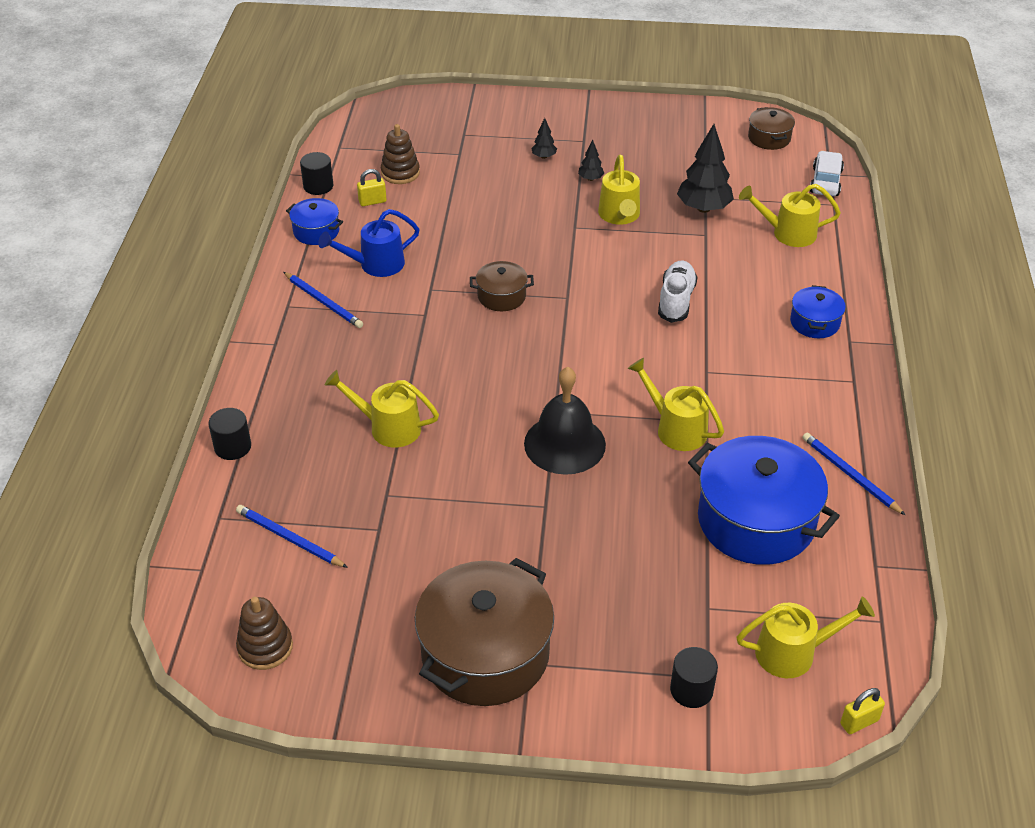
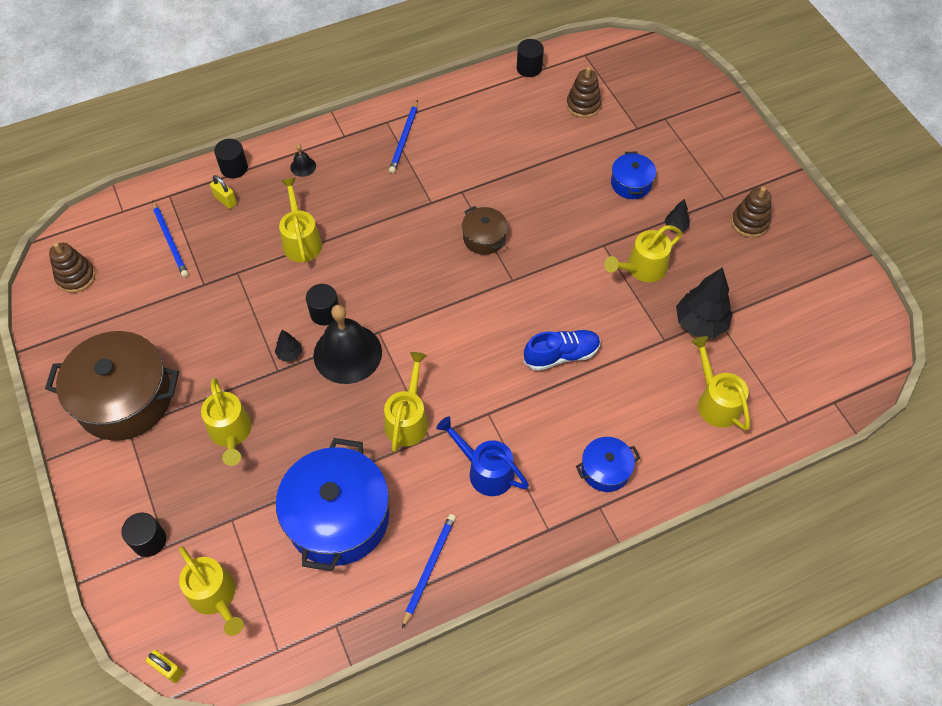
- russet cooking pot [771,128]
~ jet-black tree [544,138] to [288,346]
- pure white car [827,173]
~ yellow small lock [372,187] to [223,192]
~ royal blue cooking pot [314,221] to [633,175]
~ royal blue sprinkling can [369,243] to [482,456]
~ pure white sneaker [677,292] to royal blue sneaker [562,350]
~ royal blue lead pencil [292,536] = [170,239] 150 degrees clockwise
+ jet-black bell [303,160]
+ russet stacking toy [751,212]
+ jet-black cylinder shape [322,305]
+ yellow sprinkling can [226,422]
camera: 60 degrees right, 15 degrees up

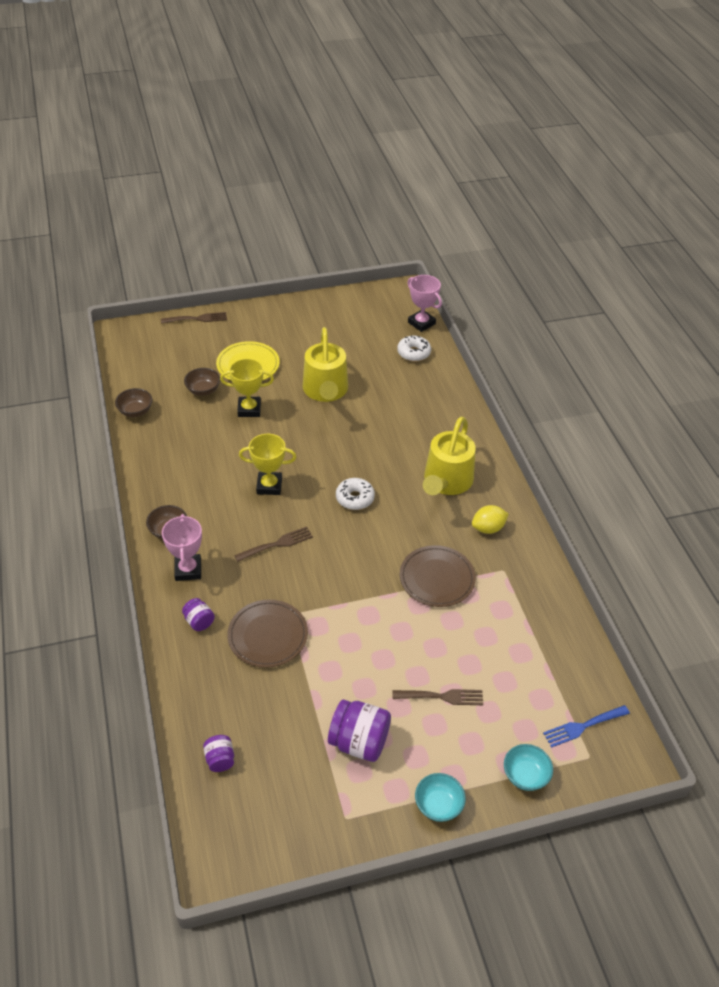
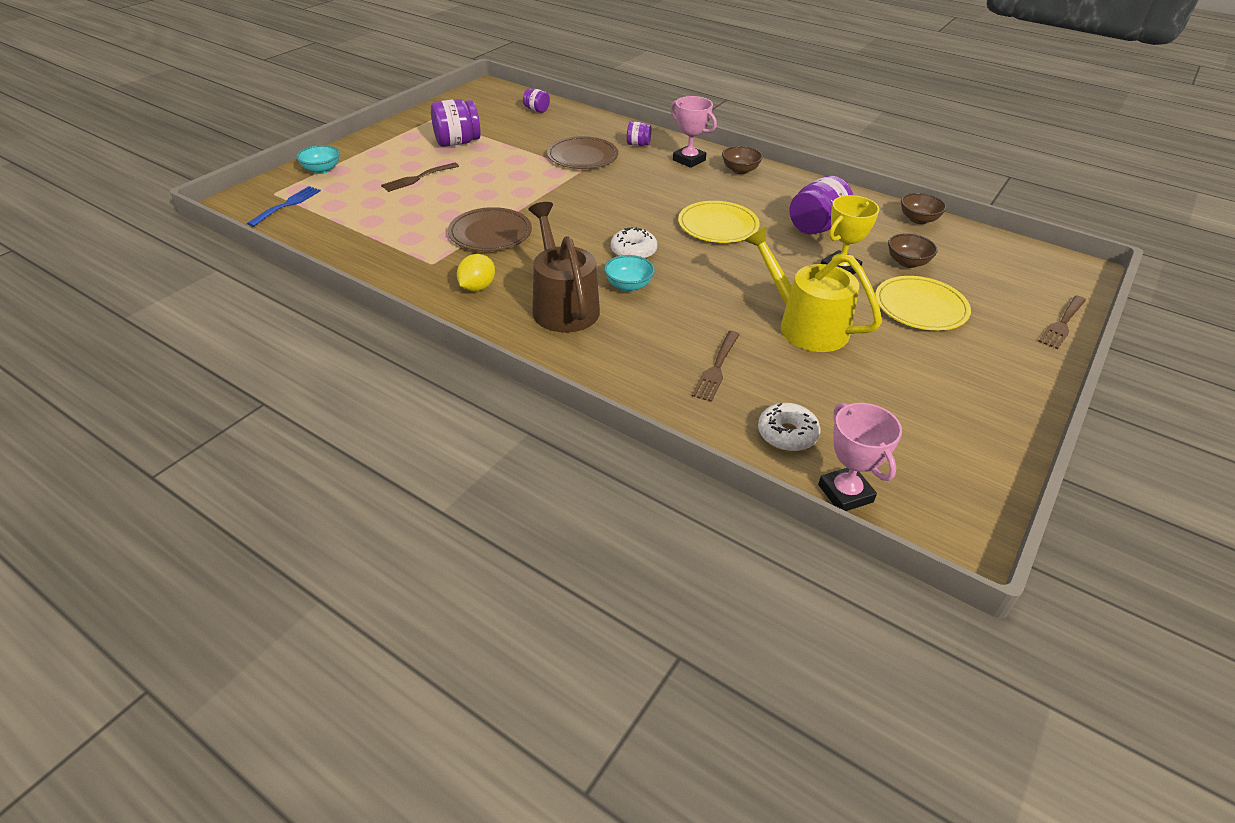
~ pink prize cup [424,303] = [860,456] 60 degrees clockwise
~ yellow sprinkling can [449,455] to russet sprinkling can [564,267]
~ yellow prize cup [267,464] to yellow plate [719,222]
~ russet table fork [273,544] to [716,366]
~ teal serving bowl [440,797] to [629,273]
+ royal purple preserve jar [821,205]
camera: 140 degrees right, 5 degrees down

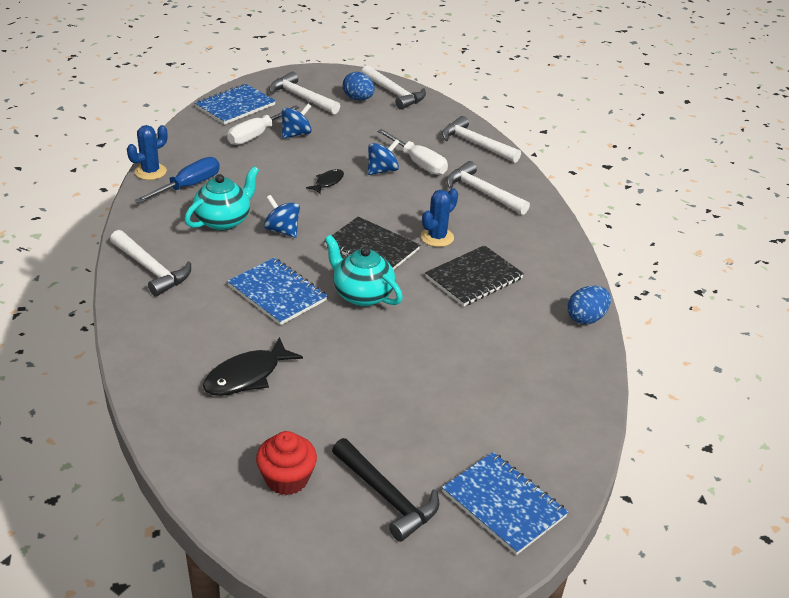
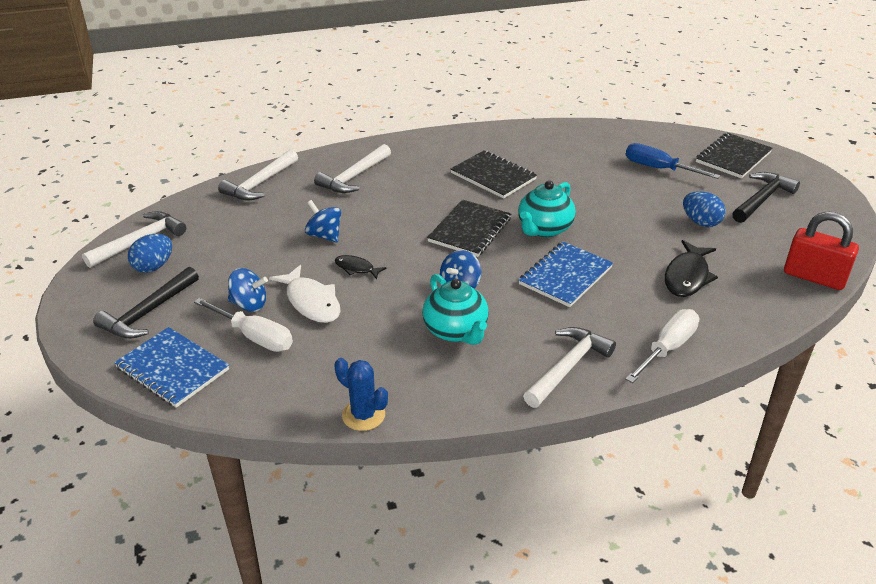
~ pure white claw hammer [304,93] to jet-black claw hammer [146,303]
~ royal blue whirligig [297,121] = [248,290] 150 degrees clockwise
~ pure white hand screwdriver [412,152] to [662,346]
~ royal blue hand screwdriver [177,180] to [673,161]
~ teal teapot [221,198] = [455,309] 150 degrees counterclockwise
- royal blue saguaro cactus [439,217]
~ royal blue egg [589,304] to [704,209]
~ jet-black fish [253,366] = [691,268] 75 degrees clockwise
- crimson fairy cake [286,463]
~ royal blue notepad [505,503] to jet-black notepad [734,156]
+ crimson small lock [821,250]
+ pure white fish [305,294]
camera: 95 degrees left, 0 degrees up

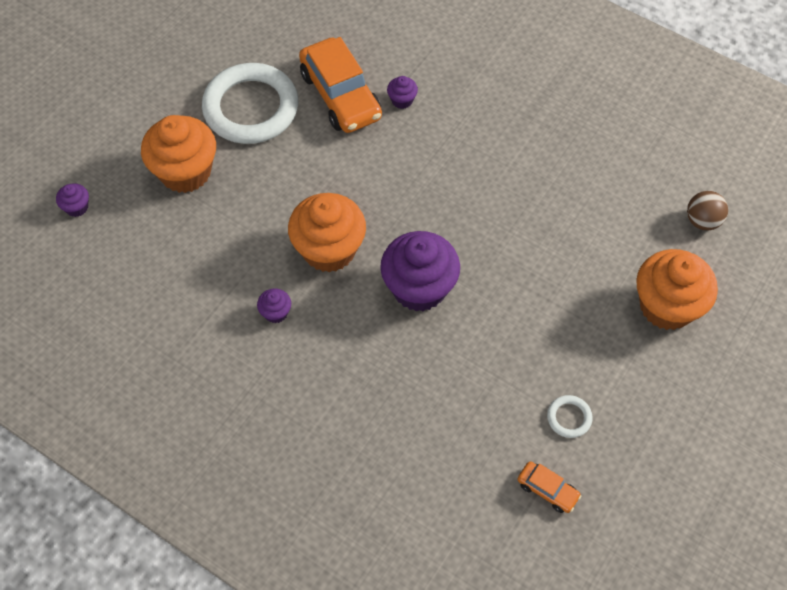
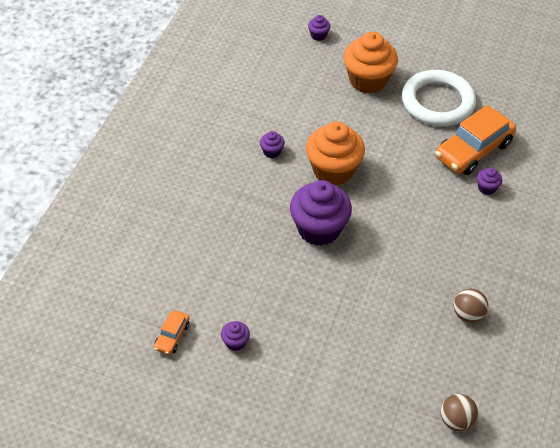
- bright orange fairy cake [677,289]
~ pure white ring [570,416] to royal purple fairy cake [235,336]
+ russet ball [471,306]
camera: 75 degrees right, 10 degrees down

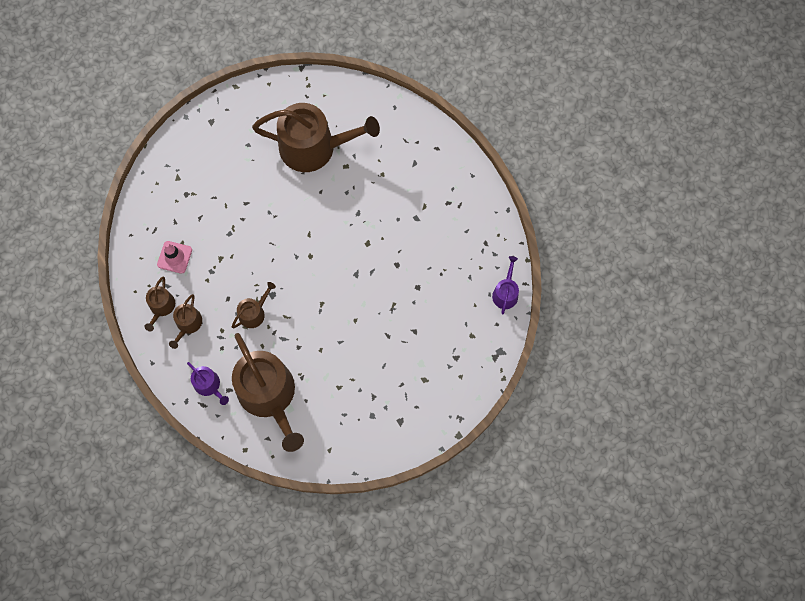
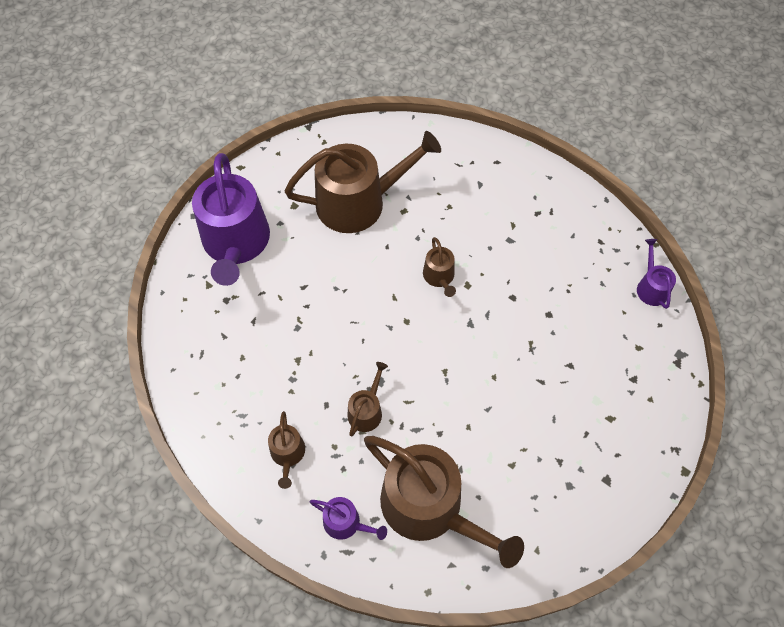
- pink road cone [174,257]
~ russet sprinkling can [159,303] to [439,267]
+ royal purple sprinkling can [231,219]
camera: 20 degrees left, 10 degrees down

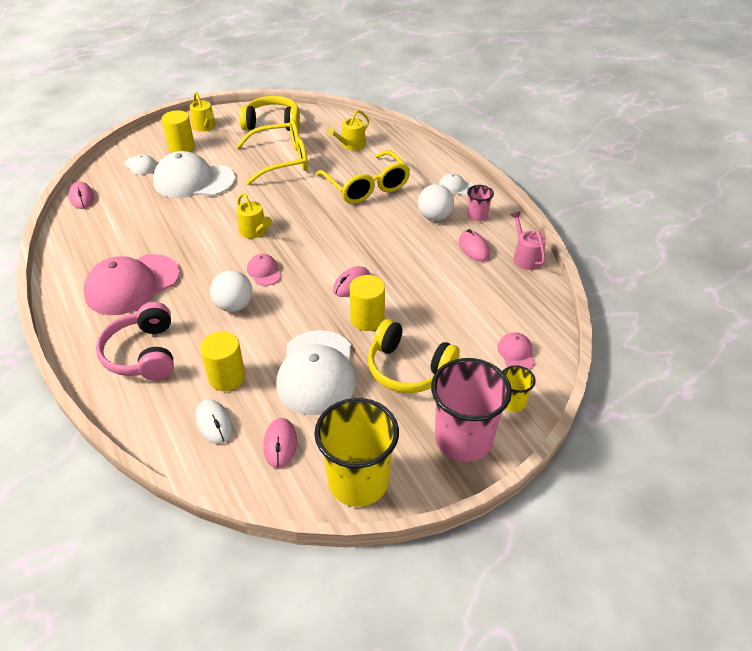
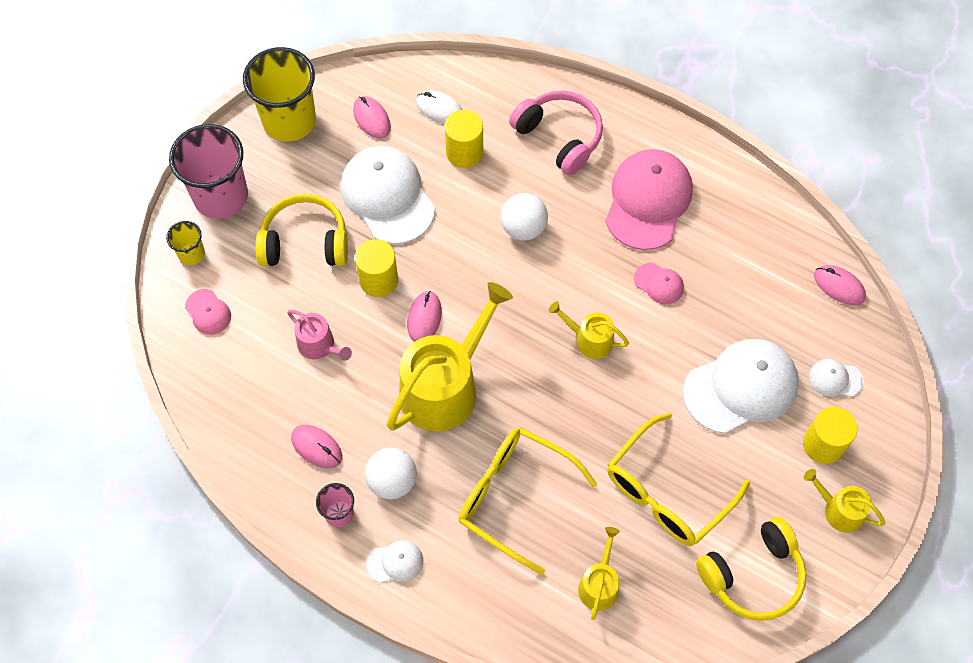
~ pink sprinkling can [528,240] to [319,335]
~ pink baseball cap [264,270] to [659,283]
+ yellow sprinkling can [449,357]
camera: 150 degrees right, 20 degrees up

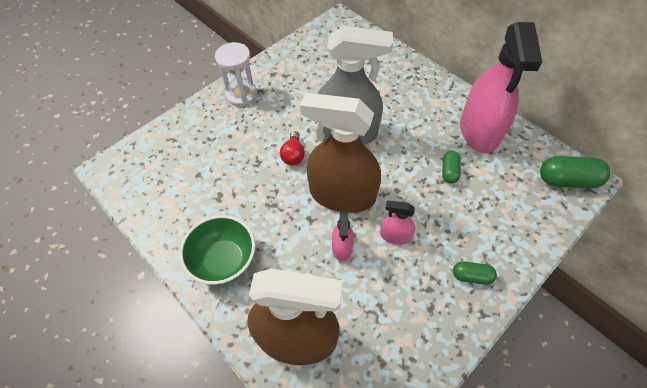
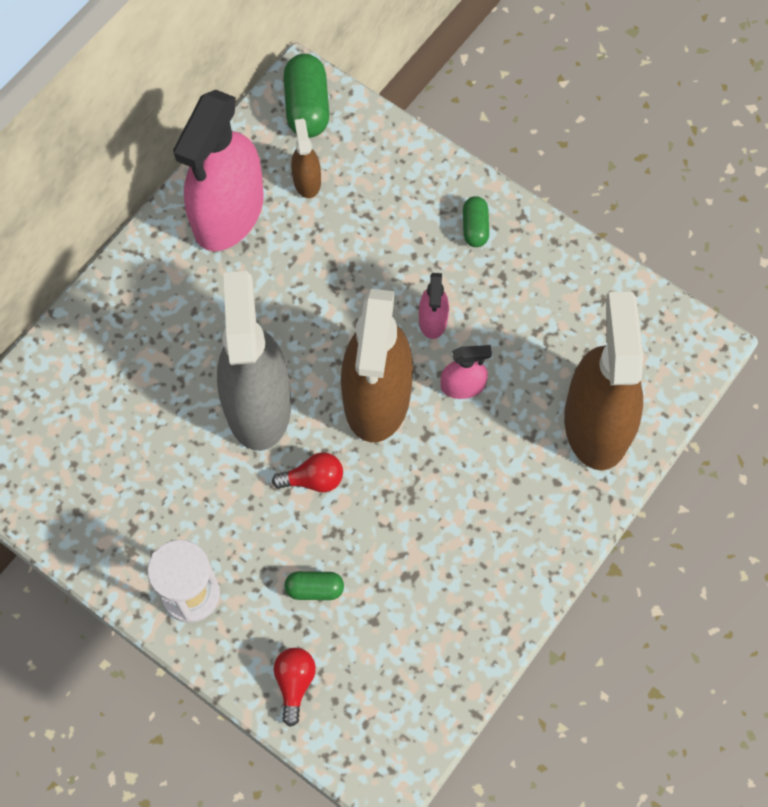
~ pink sprayer [501,87] = [218,170] 120 degrees clockwise
~ leaf-green capsule [451,167] to [314,585]
- leaf-green serving bowl [217,250]
+ russet sprayer [306,158]
+ crimson bulb [295,687]
camera: 100 degrees left, 10 degrees up

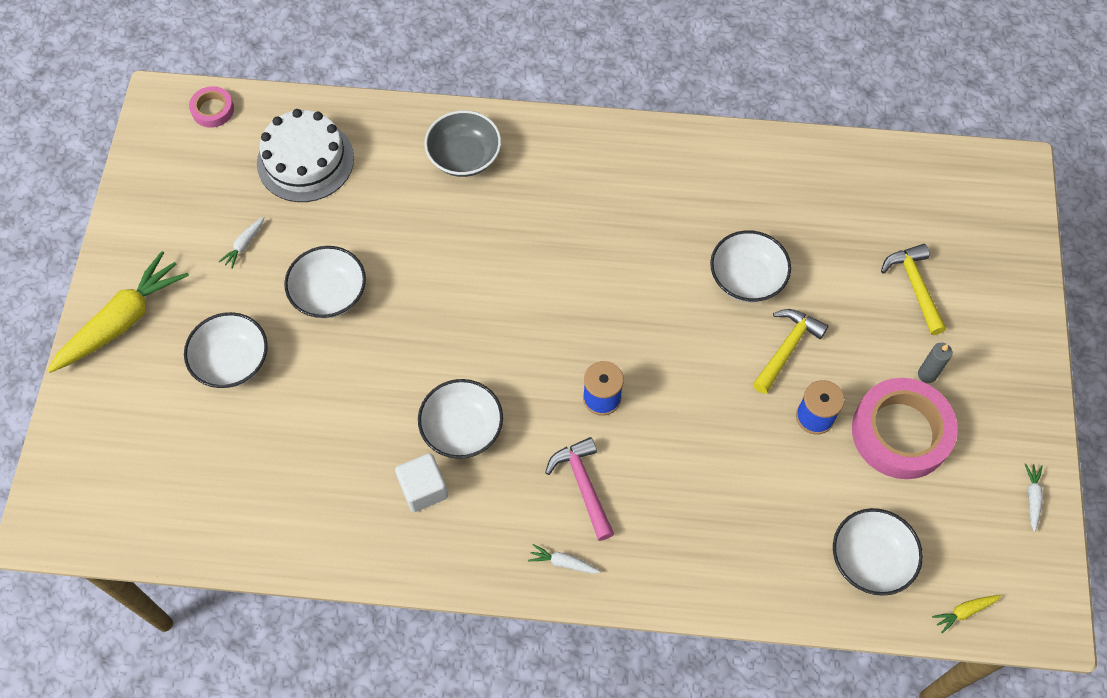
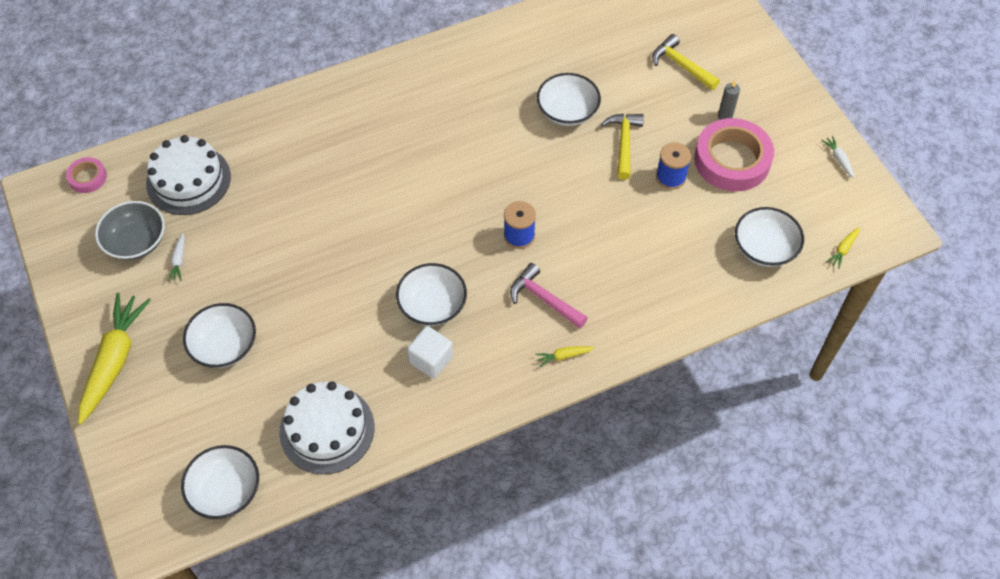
~ grey serving bowl [462,143] to [130,230]
~ pure white serving bowl [325,282] to [220,482]
~ pure white toy carrot [564,558] to yellow toy carrot [564,356]
+ pure white layer cake [326,427]
camera: 30 degrees left, 5 degrees down

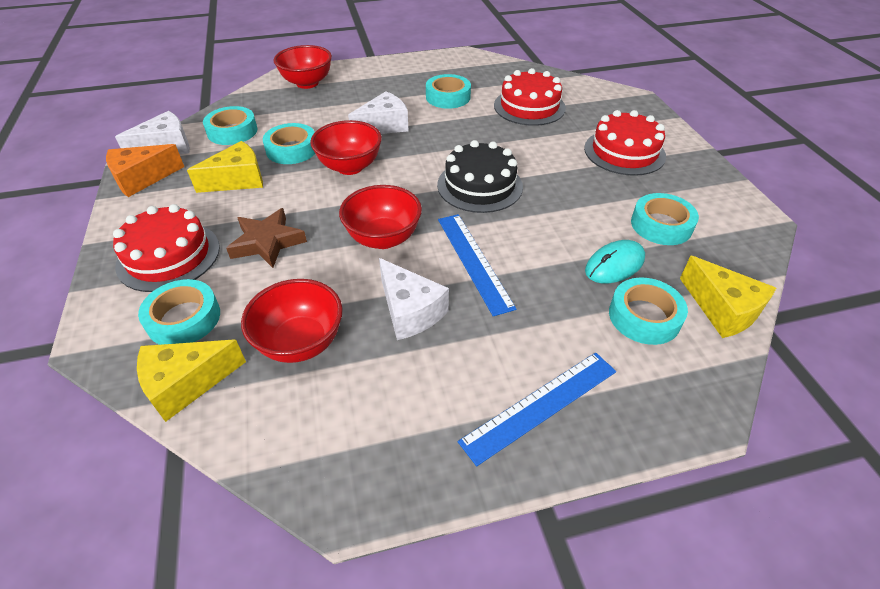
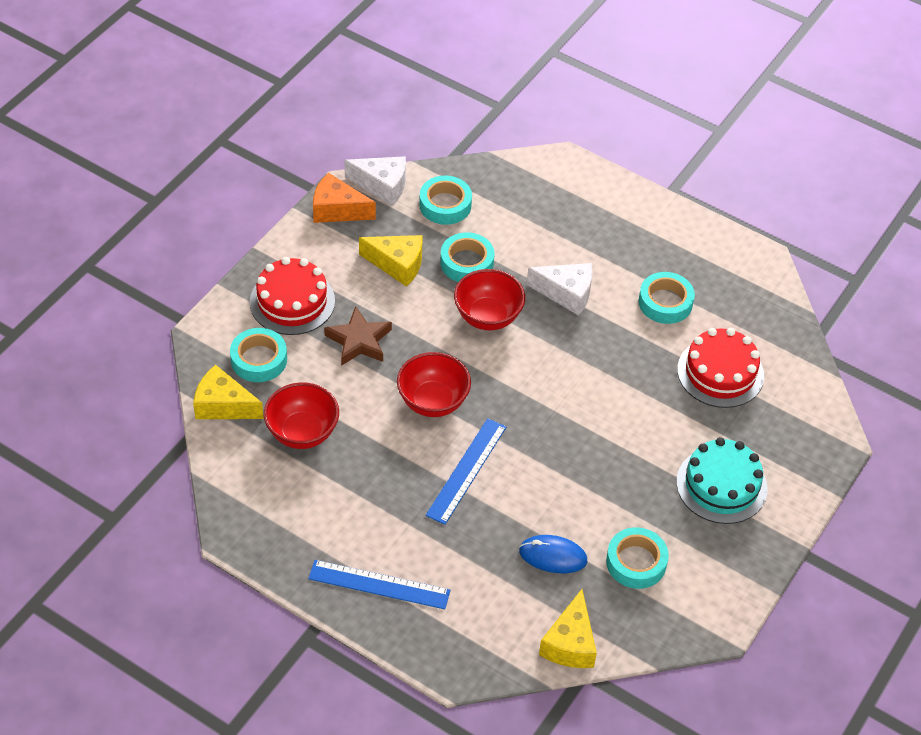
- crimson serving bowl [303,67]
~ crimson layer cake [625,143] to teal layer cake [721,480]
- jet-black layer cake [480,176]
~ teal PC mouse [615,261] to royal blue PC mouse [553,554]
- pure white cheese wedge [414,299]
- teal tape [648,311]
camera: 45 degrees right, 5 degrees up

